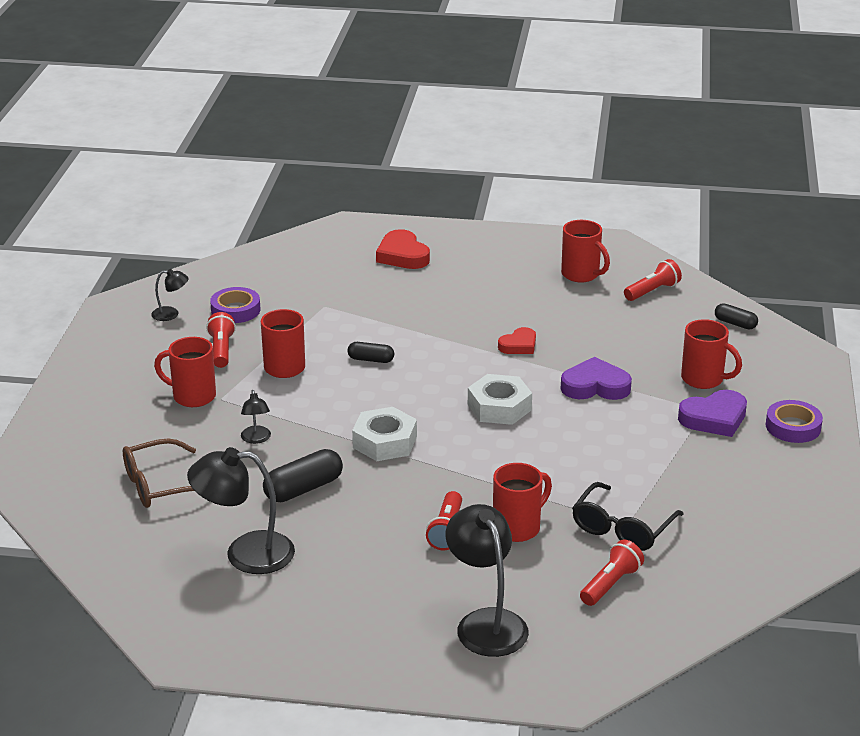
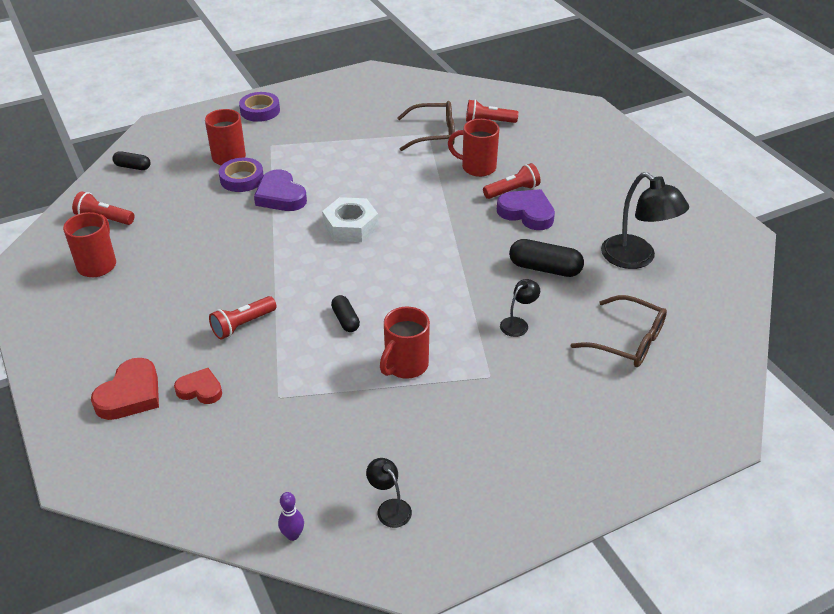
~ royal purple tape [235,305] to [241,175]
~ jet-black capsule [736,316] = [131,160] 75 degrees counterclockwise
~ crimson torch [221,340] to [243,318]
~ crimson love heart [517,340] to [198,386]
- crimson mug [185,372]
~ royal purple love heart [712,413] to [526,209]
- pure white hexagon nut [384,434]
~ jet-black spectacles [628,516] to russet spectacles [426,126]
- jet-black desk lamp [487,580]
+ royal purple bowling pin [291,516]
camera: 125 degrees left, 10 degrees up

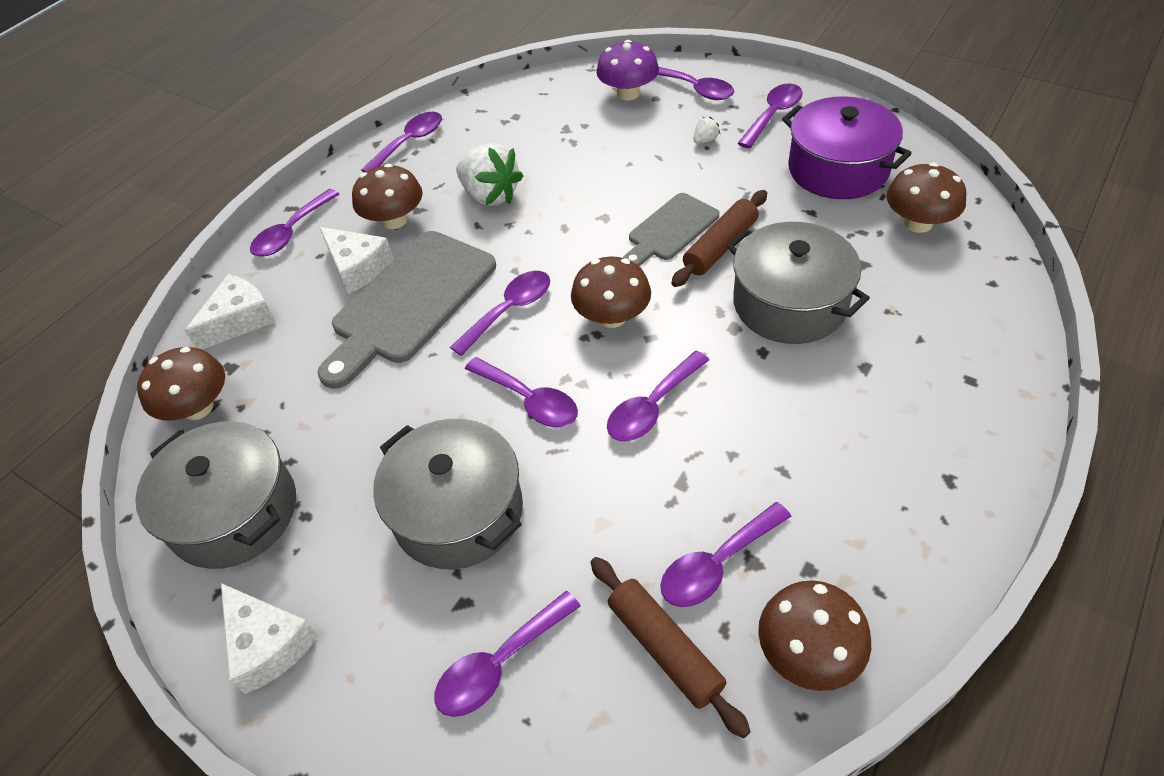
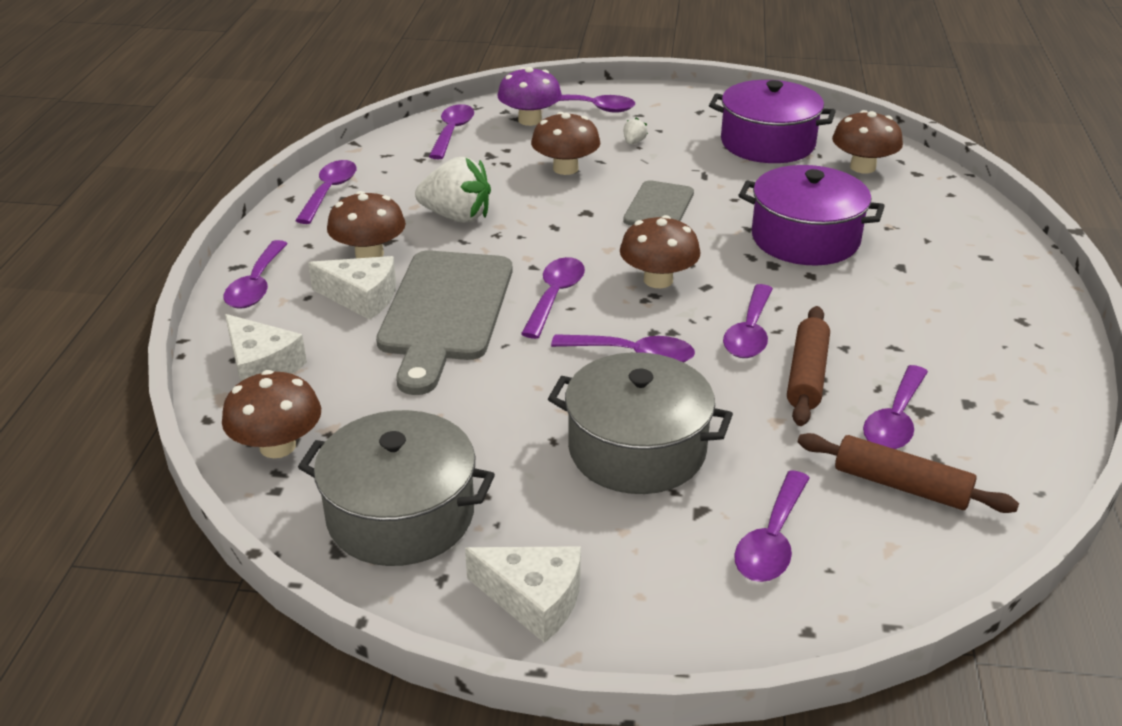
~ royal purple spoon [770,116] to [451,131]
~ russet pastry roller [719,238] to [808,366]
~ grey cooking pot [798,283] to royal purple cooking pot [811,215]
~ pure white cheese wedge [230,312] = [266,348] 120 degrees clockwise
~ russet fungus [814,635] to [565,143]
camera: 30 degrees left, 15 degrees down

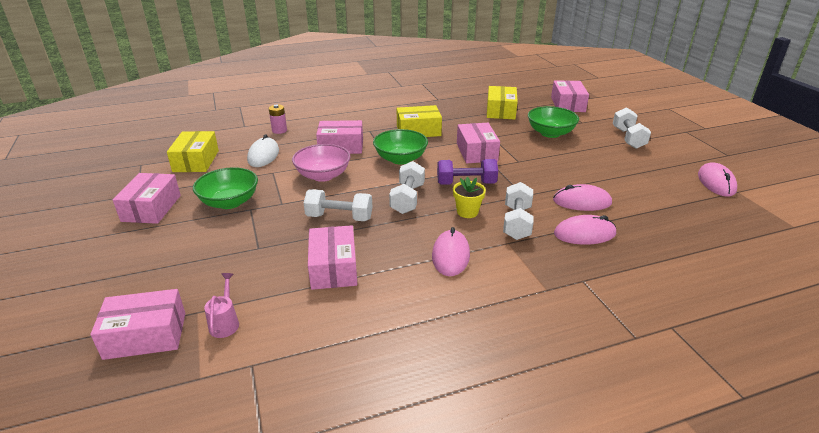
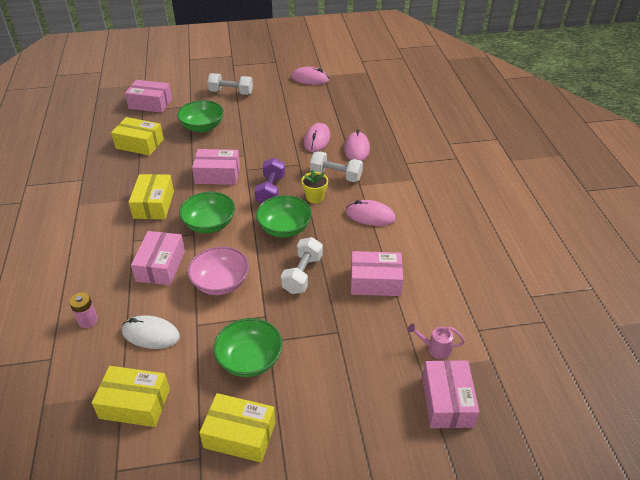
~ pure white free weight [407,187] to leaf-green serving bowl [284,216]
~ pink parcel [147,198] to yellow parcel [237,428]
camera: 80 degrees left, 10 degrees up

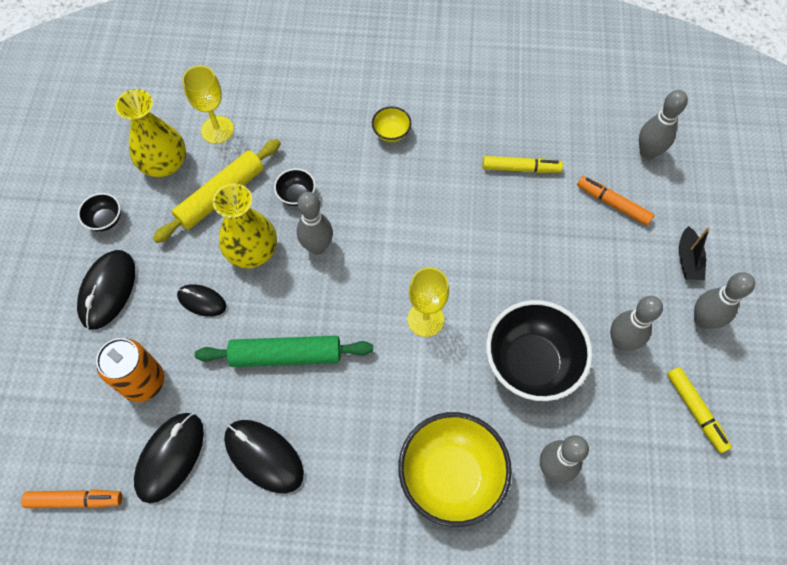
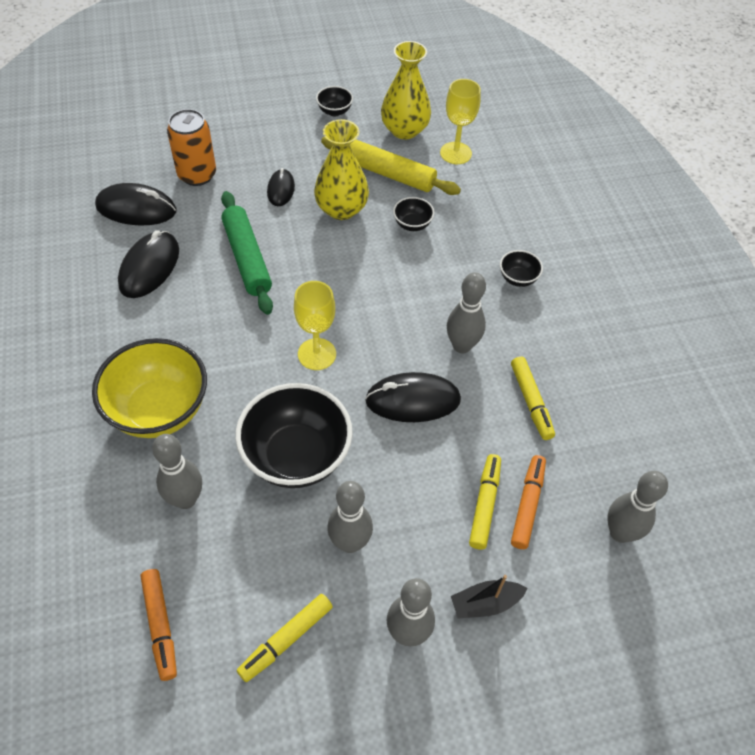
~ yellow serving bowl [391,124] to jet-black serving bowl [521,268]
~ grey bowling pin [315,223] to [466,312]
~ jet-black PC mouse [106,290] to [413,397]
~ bright orange marker pen [71,499] to [158,625]
+ yellow marker pen [485,502]
camera: 70 degrees right, 10 degrees down

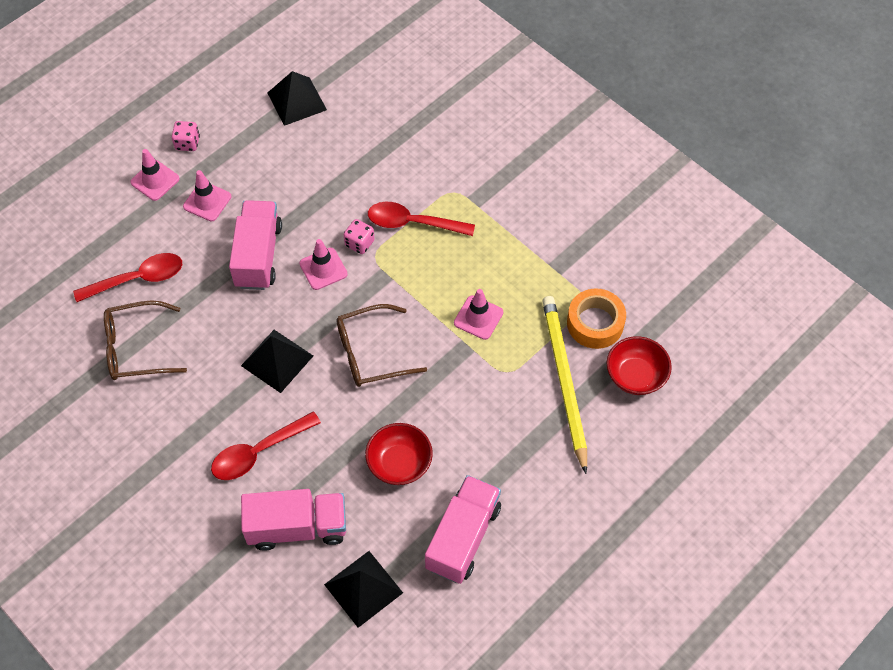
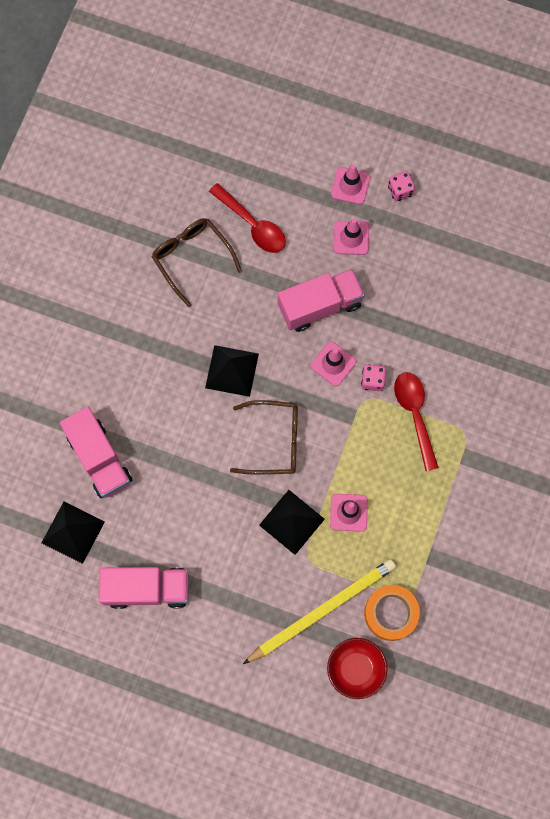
~ jet-black solid pyramid [297,98] to [292,522]
~ russet spectacles [382,345] = [264,437] 135 degrees clockwise
- crimson spoon [266,445]
- crimson serving bowl [399,454]
camera: 65 degrees right, 15 degrees up

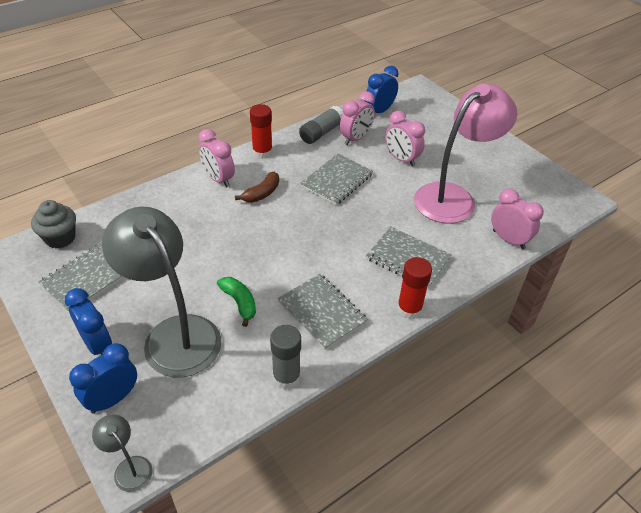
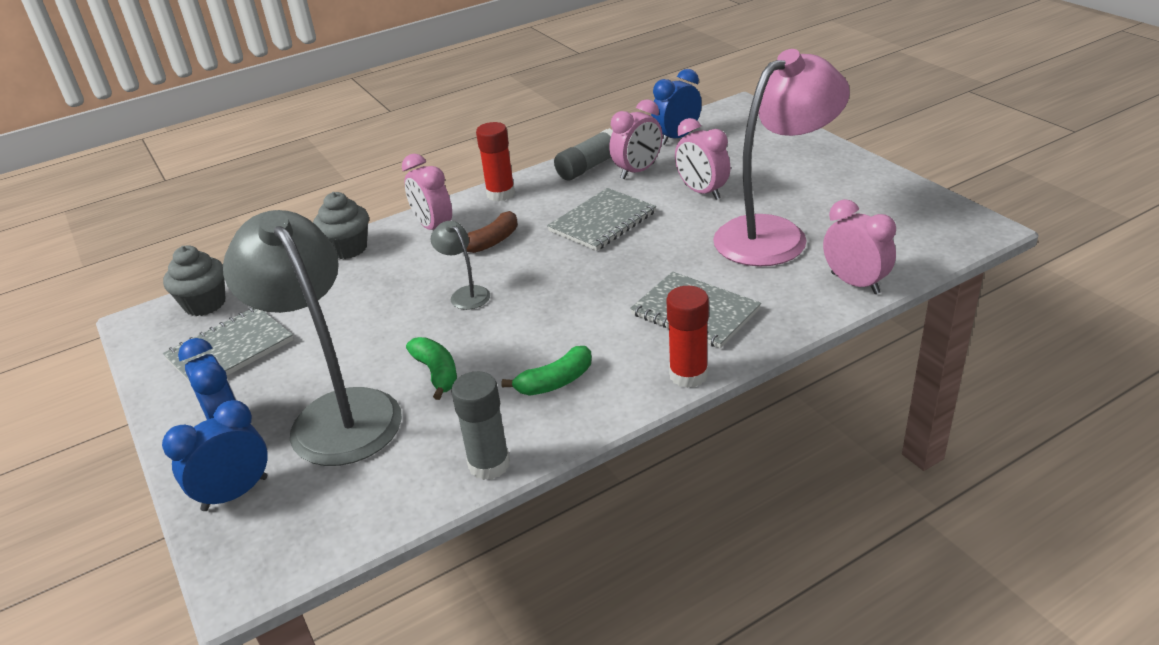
~ grey notepad [323,312] to leaf-green toy banana [547,371]
~ grey desk lamp [122,453] to [460,265]
+ grey fairy cake [341,225]
camera: 10 degrees right, 10 degrees down

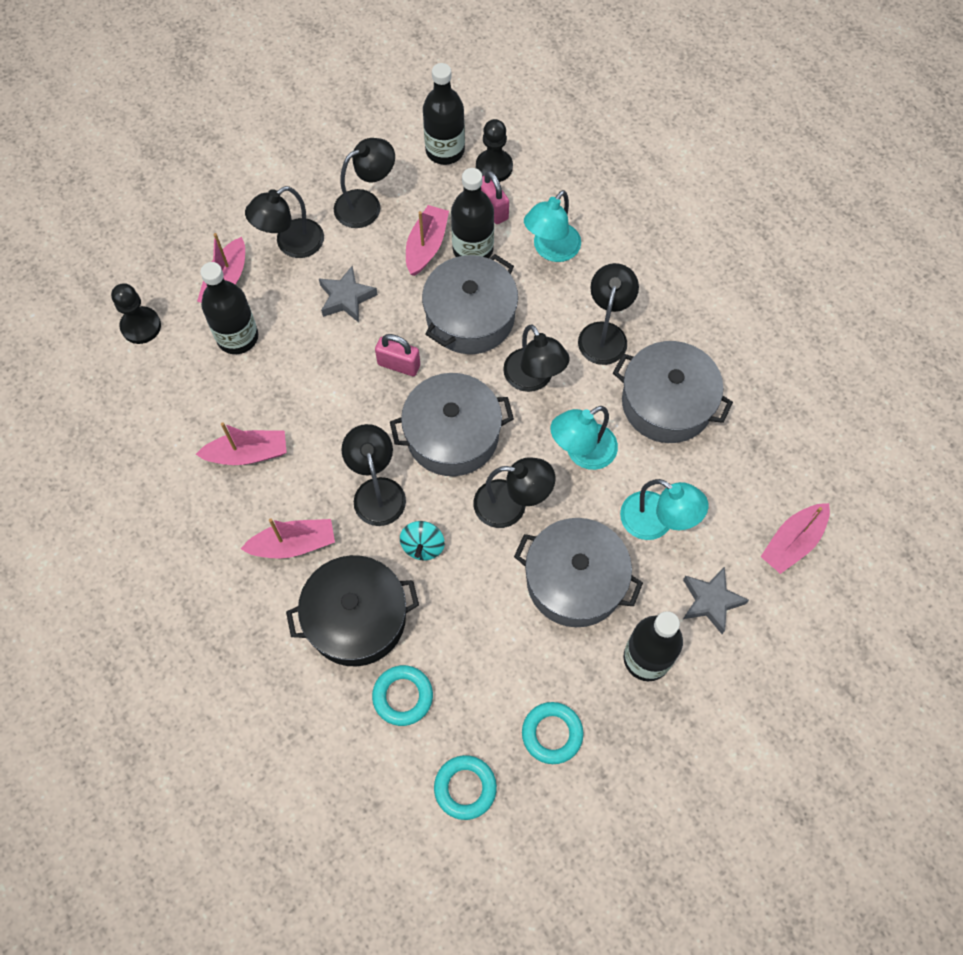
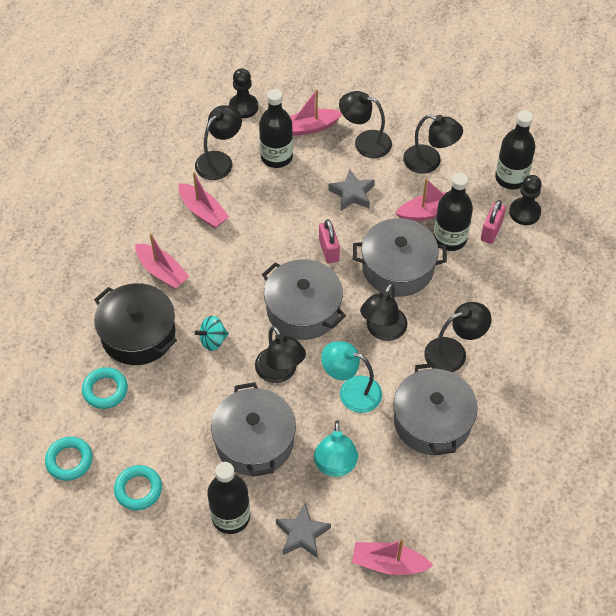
- teal desk lamp [552,226]
~ jet-black desk lamp [373,475] to [218,142]
camera: 55 degrees right, 10 degrees down

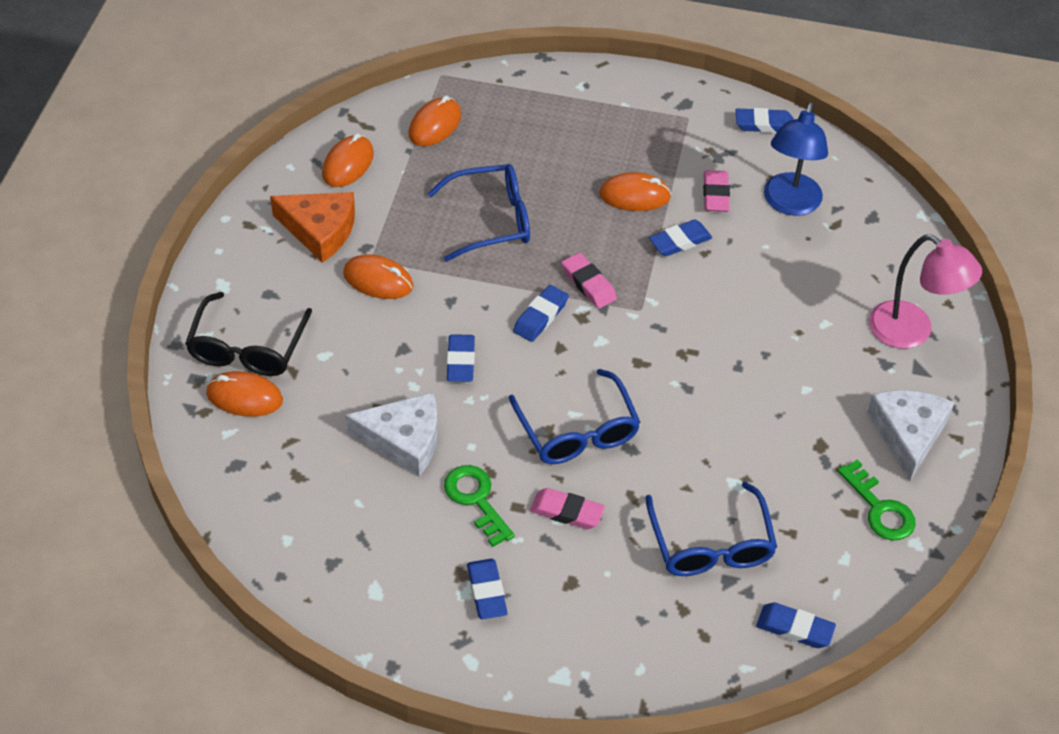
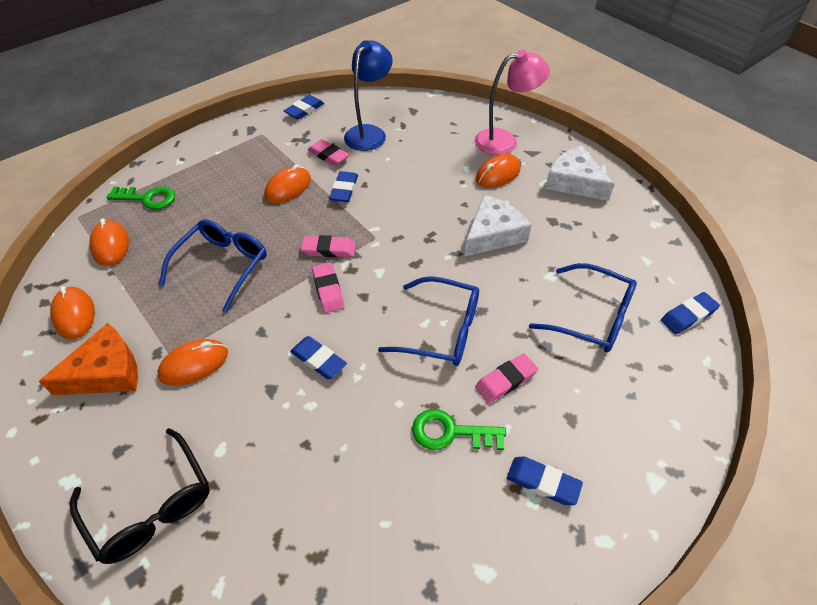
~ royal blue desk lamp [796,159] = [368,95] 120 degrees counterclockwise
~ royal blue pencil eraser [541,313] to pink pencil eraser [328,287]
~ bright orange PC mouse [244,394] to [498,171]
~ pure white cheese wedge [391,434] to [497,226]
~ leaf-green key [876,499] to [140,198]
camera: 50 degrees left, 0 degrees up

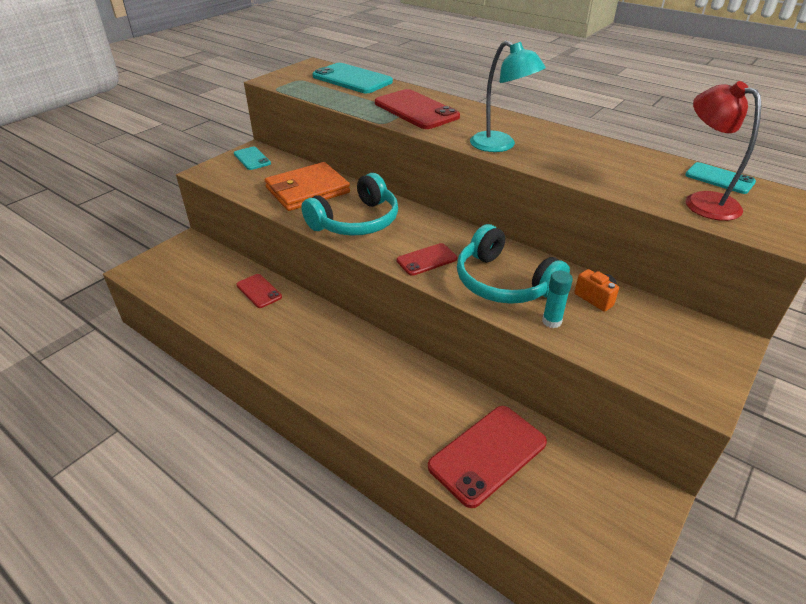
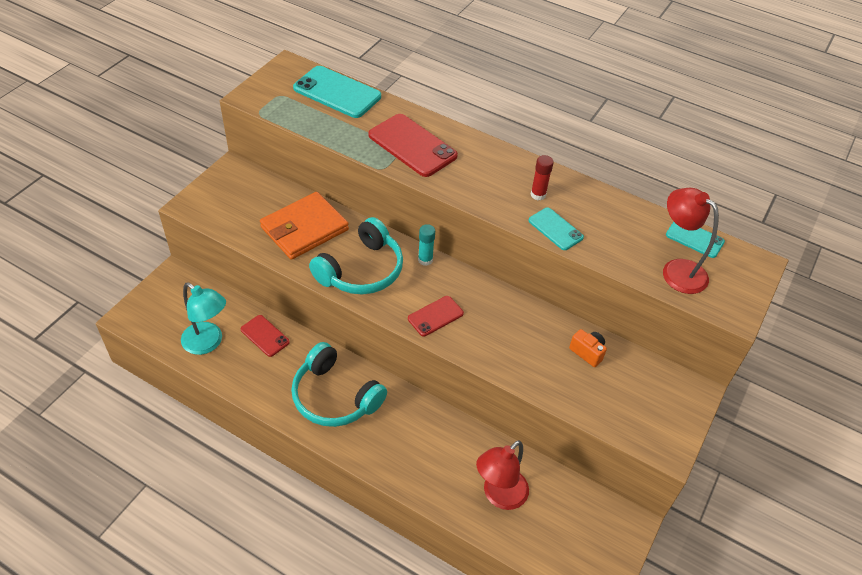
~ teal desk lamp [508,96] to [203,319]
~ teal phone [252,158] to [556,229]
~ teal headset [513,264] to [339,384]
~ teal glue stick [557,299] to [426,245]
~ crimson phone [487,457] to crimson desk lamp [502,475]
+ crimson glue stick [542,177]
camera: 10 degrees left, 10 degrees up

